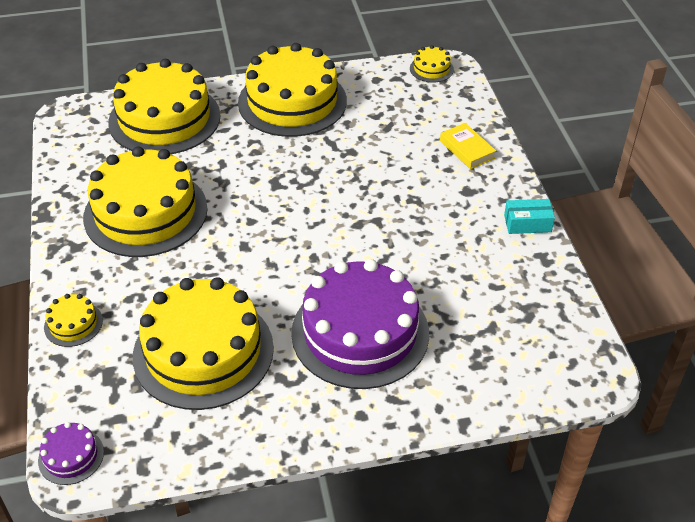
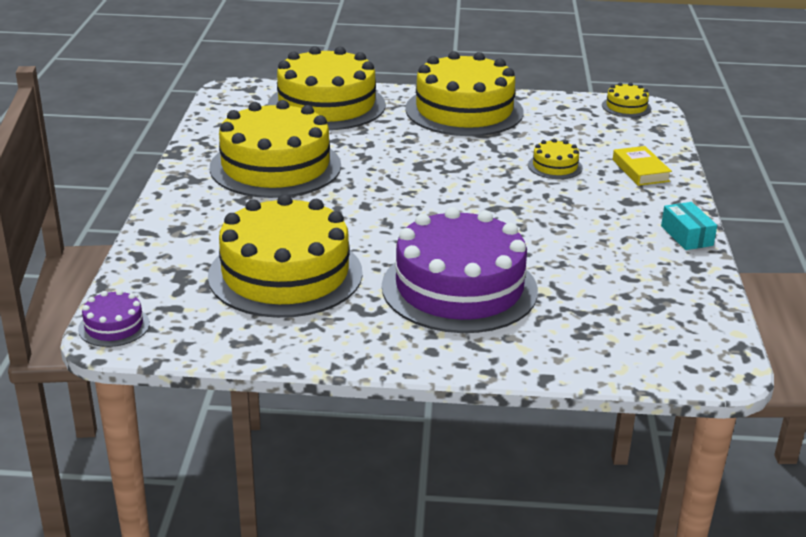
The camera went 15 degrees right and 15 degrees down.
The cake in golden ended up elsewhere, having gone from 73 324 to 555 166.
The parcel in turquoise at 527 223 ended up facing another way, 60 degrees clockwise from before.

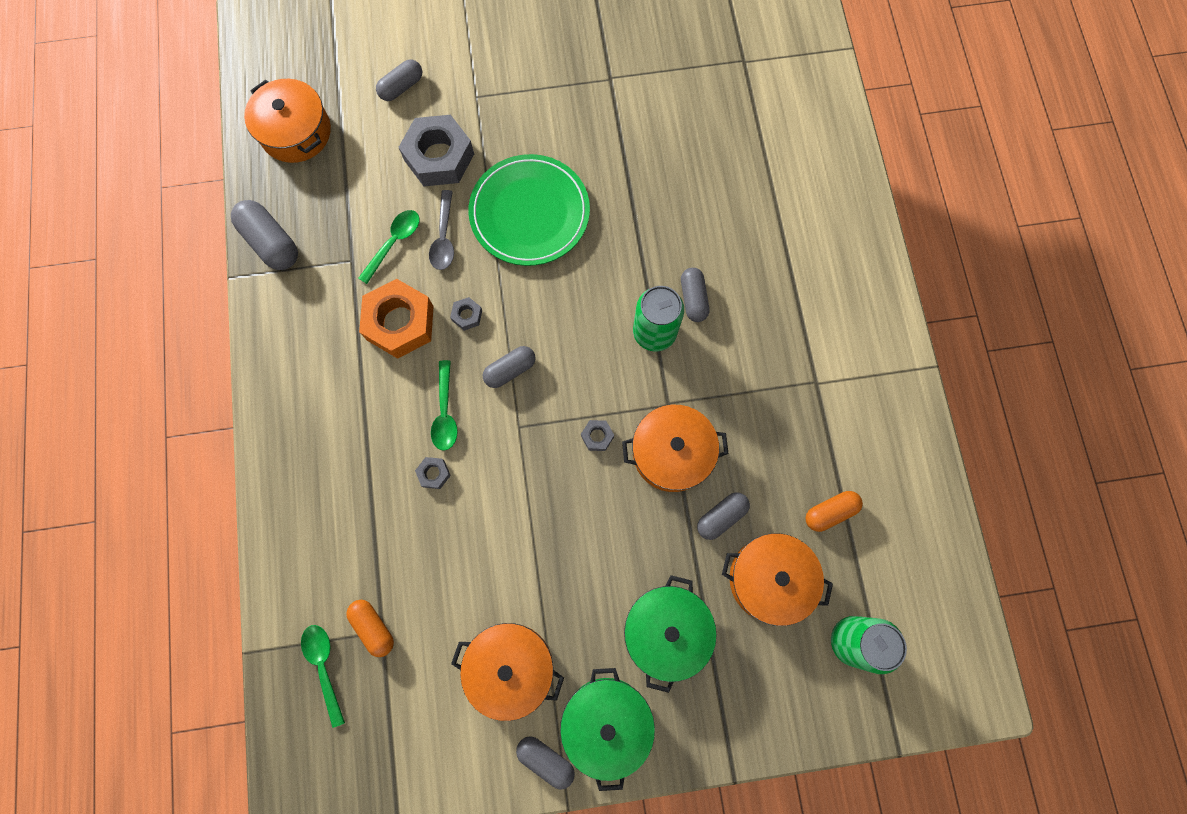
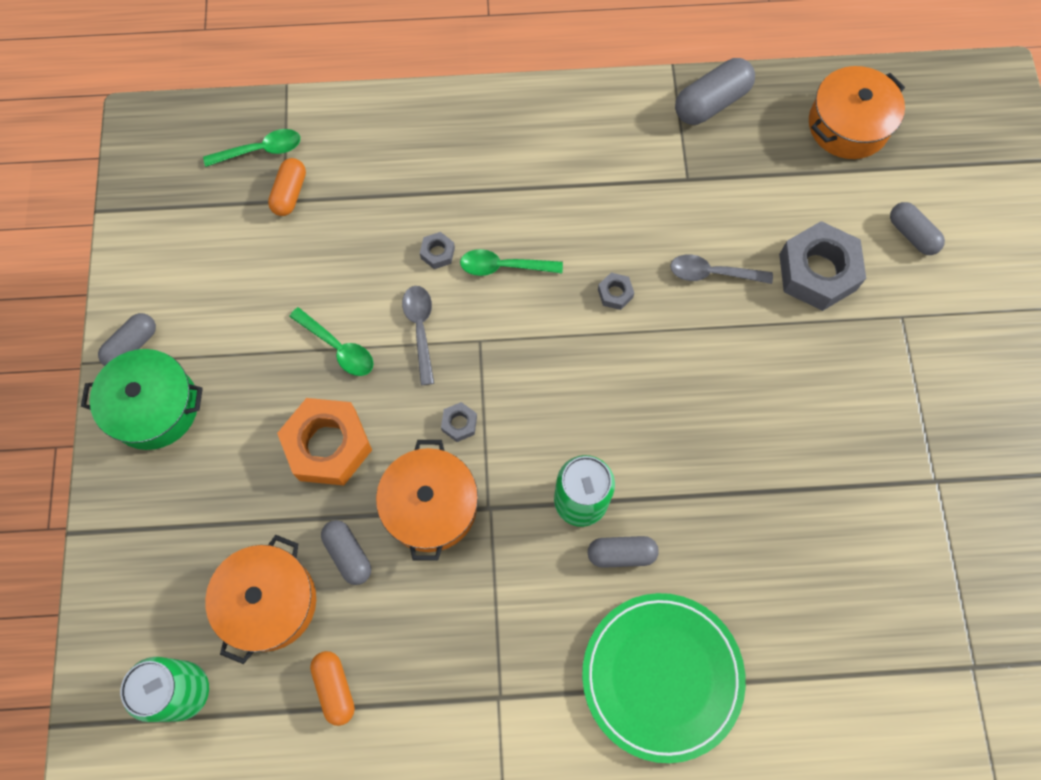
The camera went 95 degrees right and 5 degrees down.
The second view lost the cooking pot in bright orange at 511 667.
The second view lost the pill in gray at 510 370.
The second view lost the cooking pot in leaf-green at 666 631.
The second view gained the teaspoon in gray at 420 329.
The teaspoon in leaf-green ended up elsewhere, having gone from 394 243 to 338 347.
The nut in bright orange ended up elsewhere, having gone from 400 323 to 328 445.
The flat dish in leaf-green ended up elsewhere, having gone from 529 213 to 662 676.
The pill in bright orange at 373 627 ended up facing another way, 45 degrees counterclockwise from before.

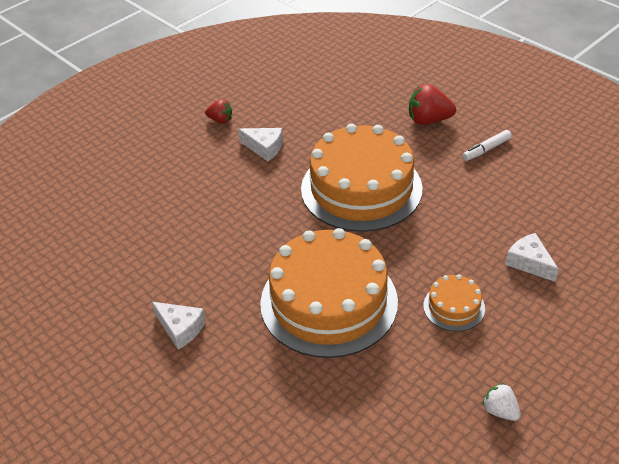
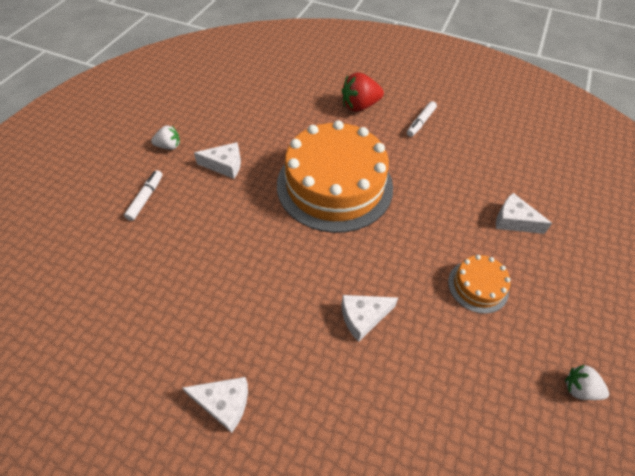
The camera went 25 degrees left and 10 degrees up.
The second view gained the marker pen in pure white at 146 198.
Where the cake in bright orange stood at 329 302, the cheese in pure white came to stand at 363 317.
What was the berry in scarlet at 220 120 turned into the berry in pure white at 169 146.

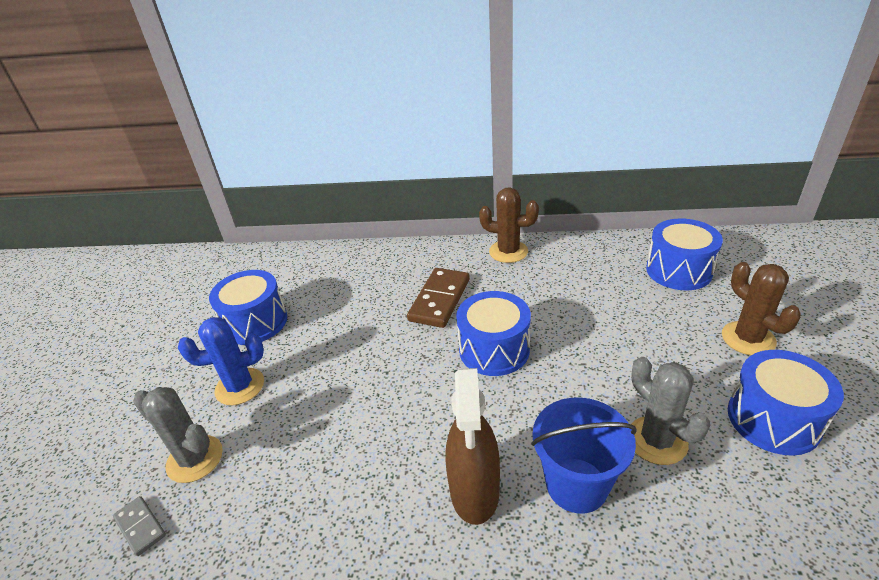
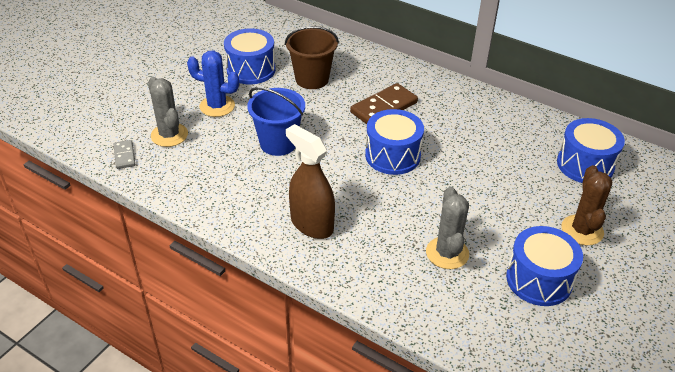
The camera went 25 degrees right and 5 degrees up.
The second view lost the prickly plant in russet at 508 251.
The second view gained the sand bucket in russet at 312 79.
The sand bucket in blue ended up elsewhere, having gone from 576 485 to 278 143.
The spray cleaner in russet at 475 491 ended up facing another way, 105 degrees clockwise from before.

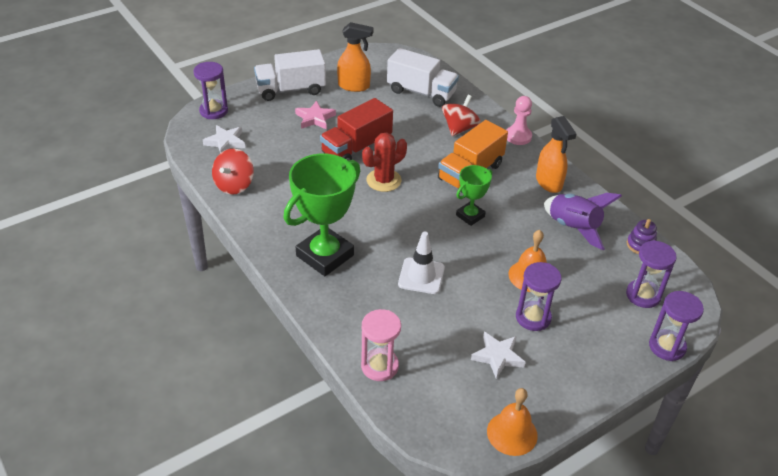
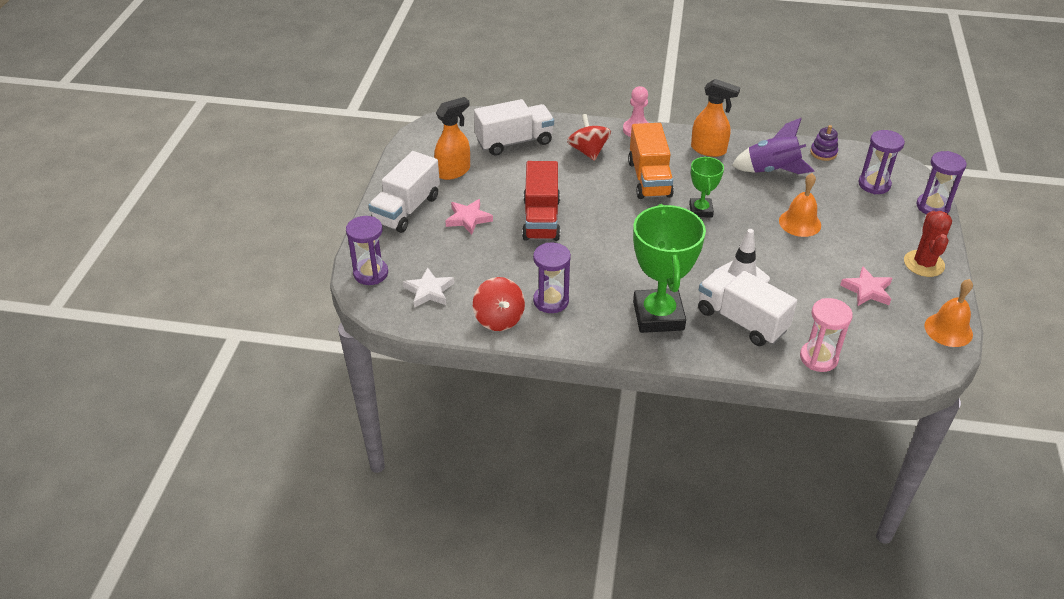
The camera went 45 degrees left and 0 degrees up.
The second view gained the truck in pure white at 741 320.
The prickly plant in scarlet ended up elsewhere, having gone from 383 180 to 924 264.
The hourglass in royal purple ended up elsewhere, having gone from 533 317 to 551 301.
What was the star in pure white at 497 356 turned into the star in pink at 867 290.

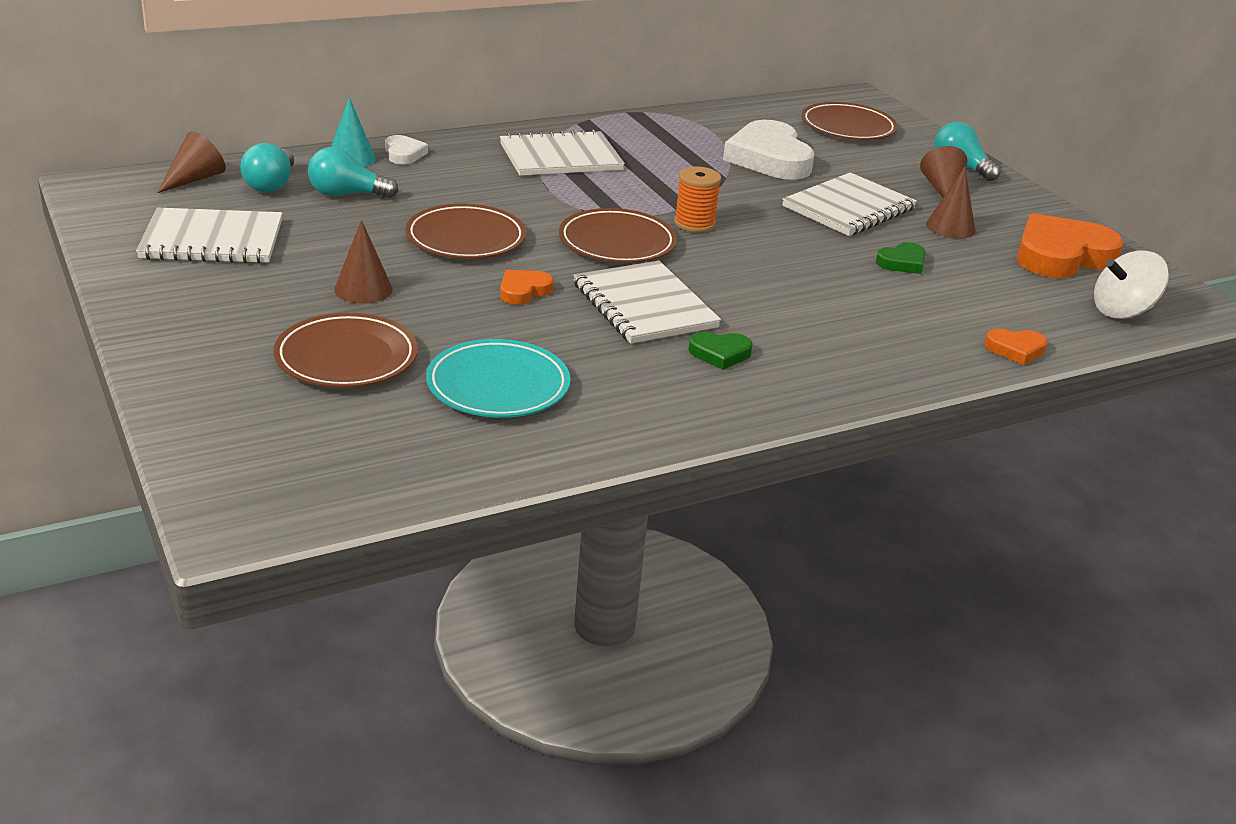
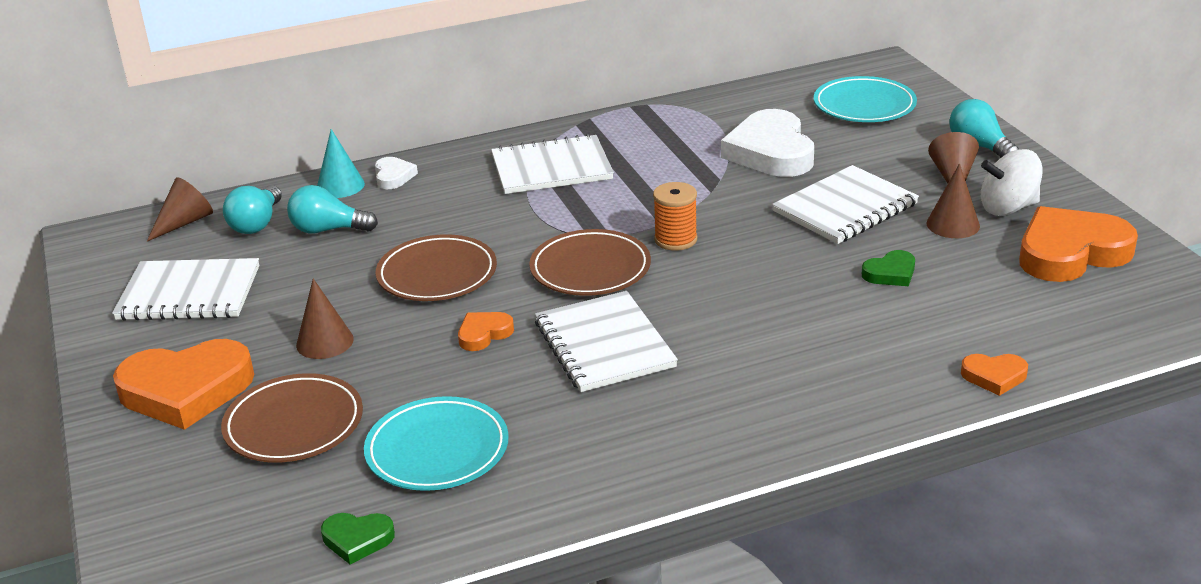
The camera went 10 degrees right and 0 degrees up.
The second view gained the heart in bright orange at 186 390.
The heart in leaf-green ended up elsewhere, having gone from 720 353 to 357 539.
The spinning top in pure white ended up elsewhere, having gone from 1122 311 to 1008 208.
What was the flat dish in russet at 848 127 turned into the flat dish in turquoise at 864 105.

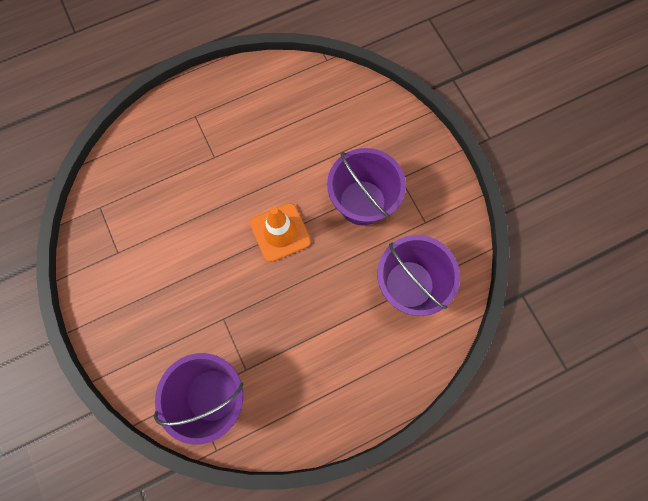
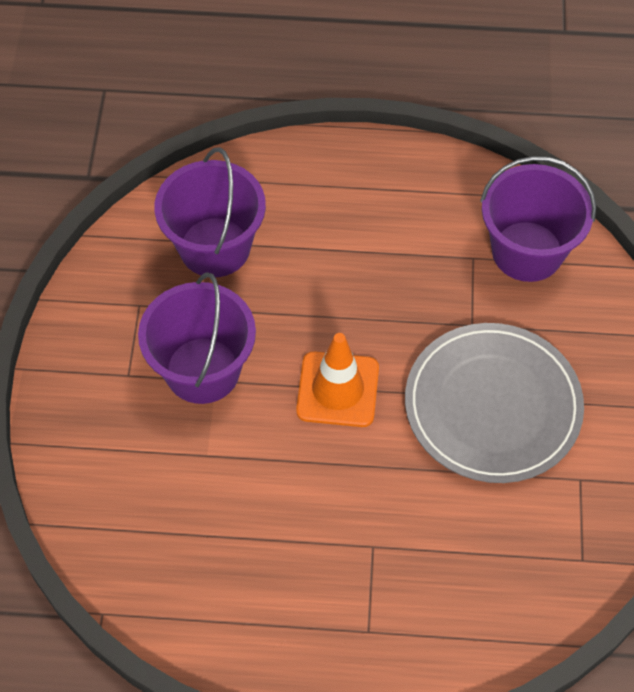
The camera went 150 degrees left and 15 degrees down.
The second view gained the flat dish in gray at 492 405.

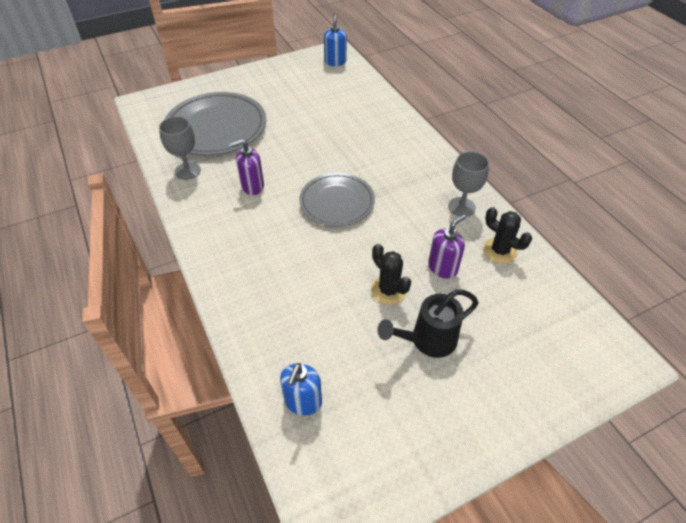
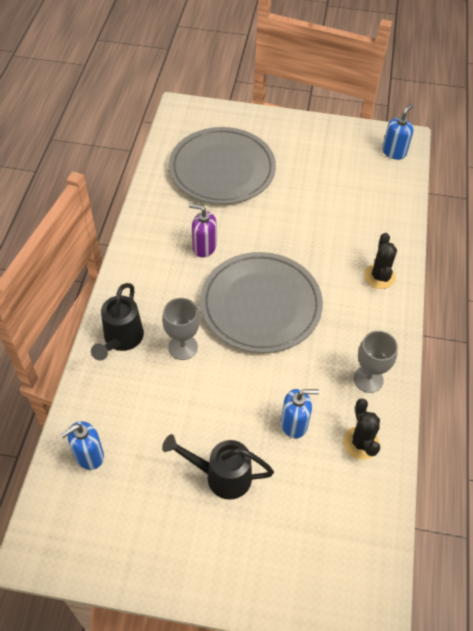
The camera went 35 degrees right and 5 degrees up.
The second view gained the watering can in ebony at 121 339.
The goblet in gray ended up elsewhere, having gone from 187 171 to 183 347.
The prickly plant in ebony ended up elsewhere, having gone from 388 290 to 379 276.
What was the soap dispenser in royal purple at 442 267 turned into the soap dispenser in blue at 294 424.
The size of the flat dish in gray at 337 202 changed by a factor of 1.55.

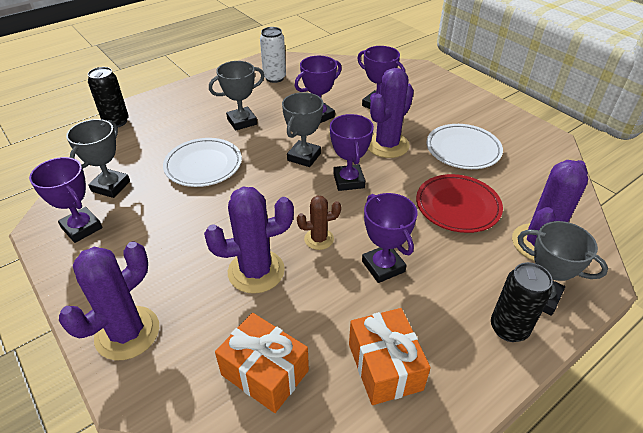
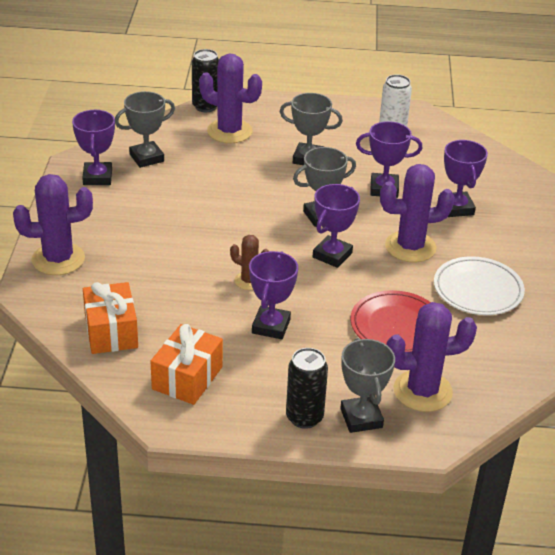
The camera went 40 degrees right and 5 degrees down.
The second view lost the flat dish in pure white at 203 165.
The prickly plant in royal purple ended up elsewhere, having gone from 256 271 to 229 131.

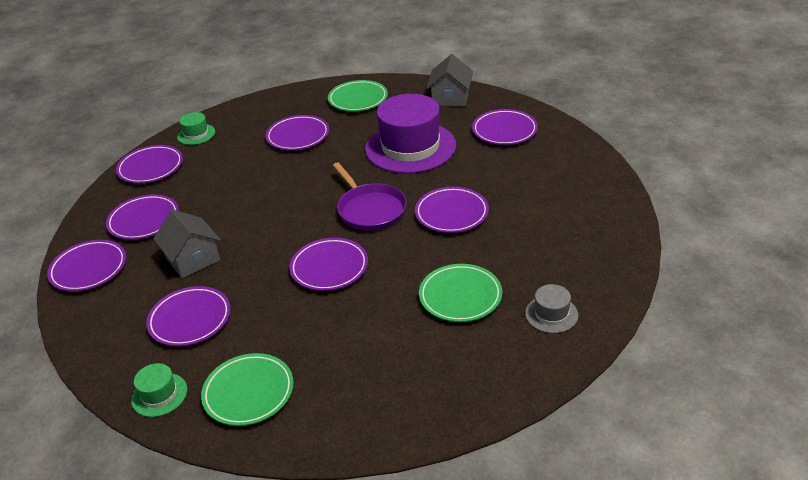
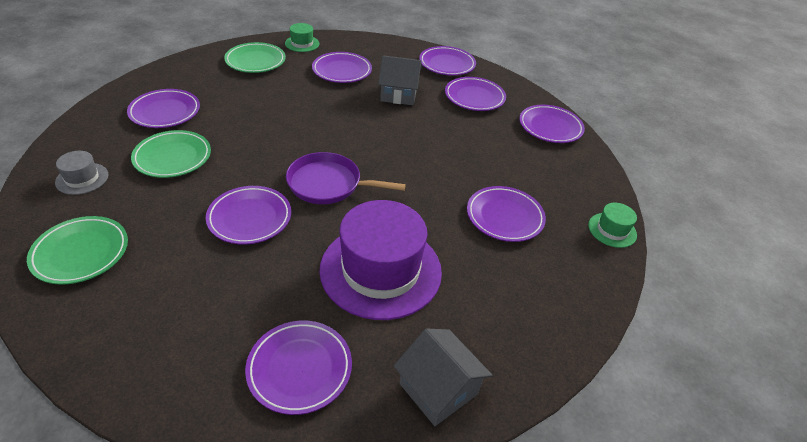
The camera went 125 degrees right and 5 degrees up.
The top hat in leaf-green ended up elsewhere, having gone from 196 134 to 612 230.
The flat dish in royal purple ended up elsewhere, having gone from 329 268 to 165 112.
The flat dish in leaf-green ended up elsewhere, having gone from 358 99 to 81 253.

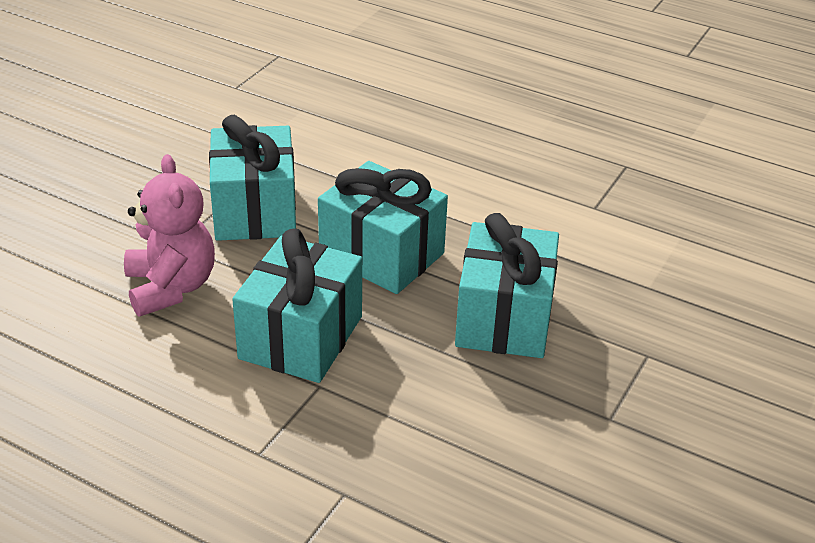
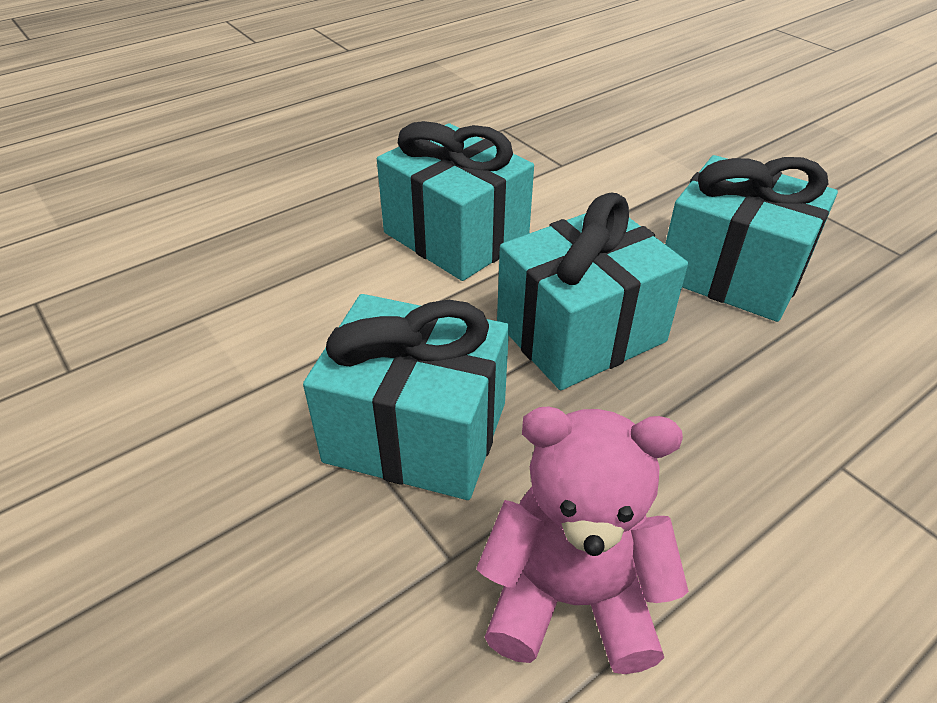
The camera went 65 degrees left and 5 degrees up.
The gift in turquoise ended up elsewhere, having gone from 301 337 to 455 236.

